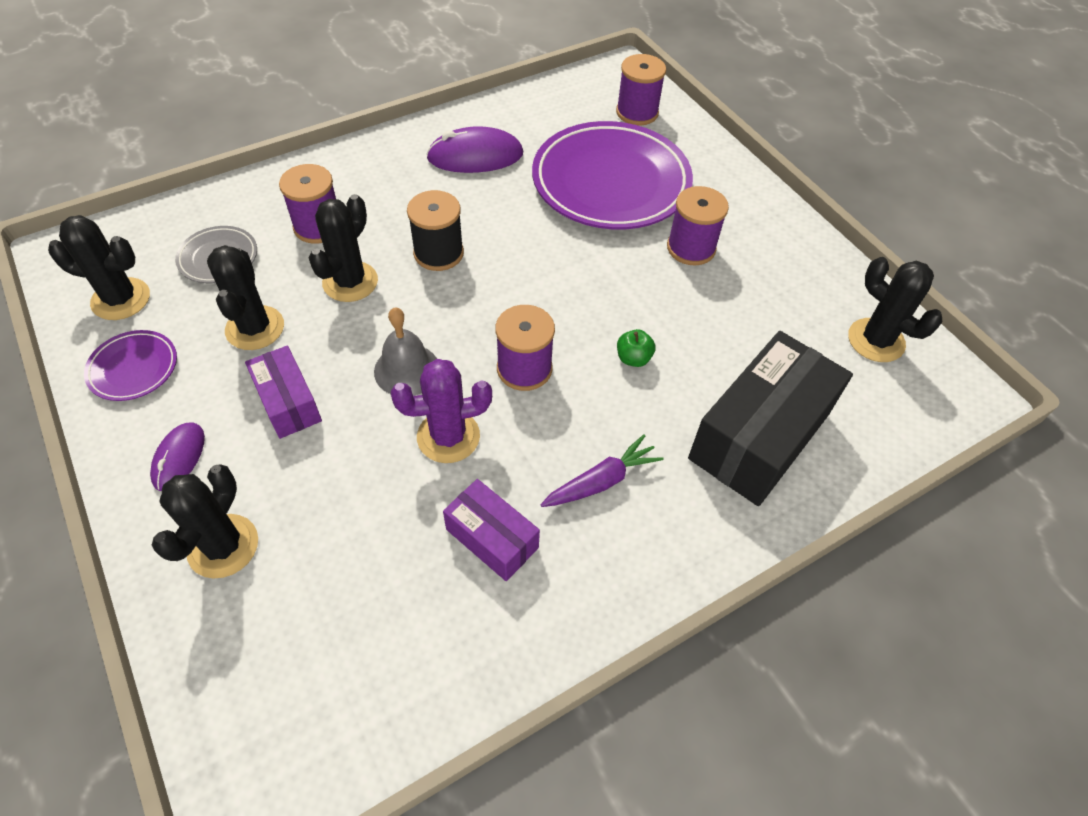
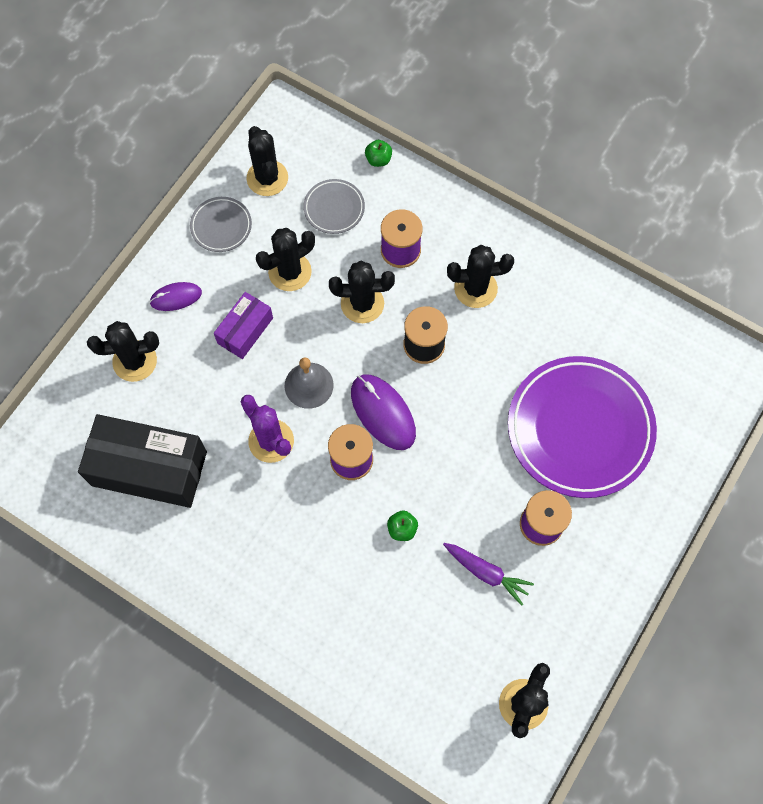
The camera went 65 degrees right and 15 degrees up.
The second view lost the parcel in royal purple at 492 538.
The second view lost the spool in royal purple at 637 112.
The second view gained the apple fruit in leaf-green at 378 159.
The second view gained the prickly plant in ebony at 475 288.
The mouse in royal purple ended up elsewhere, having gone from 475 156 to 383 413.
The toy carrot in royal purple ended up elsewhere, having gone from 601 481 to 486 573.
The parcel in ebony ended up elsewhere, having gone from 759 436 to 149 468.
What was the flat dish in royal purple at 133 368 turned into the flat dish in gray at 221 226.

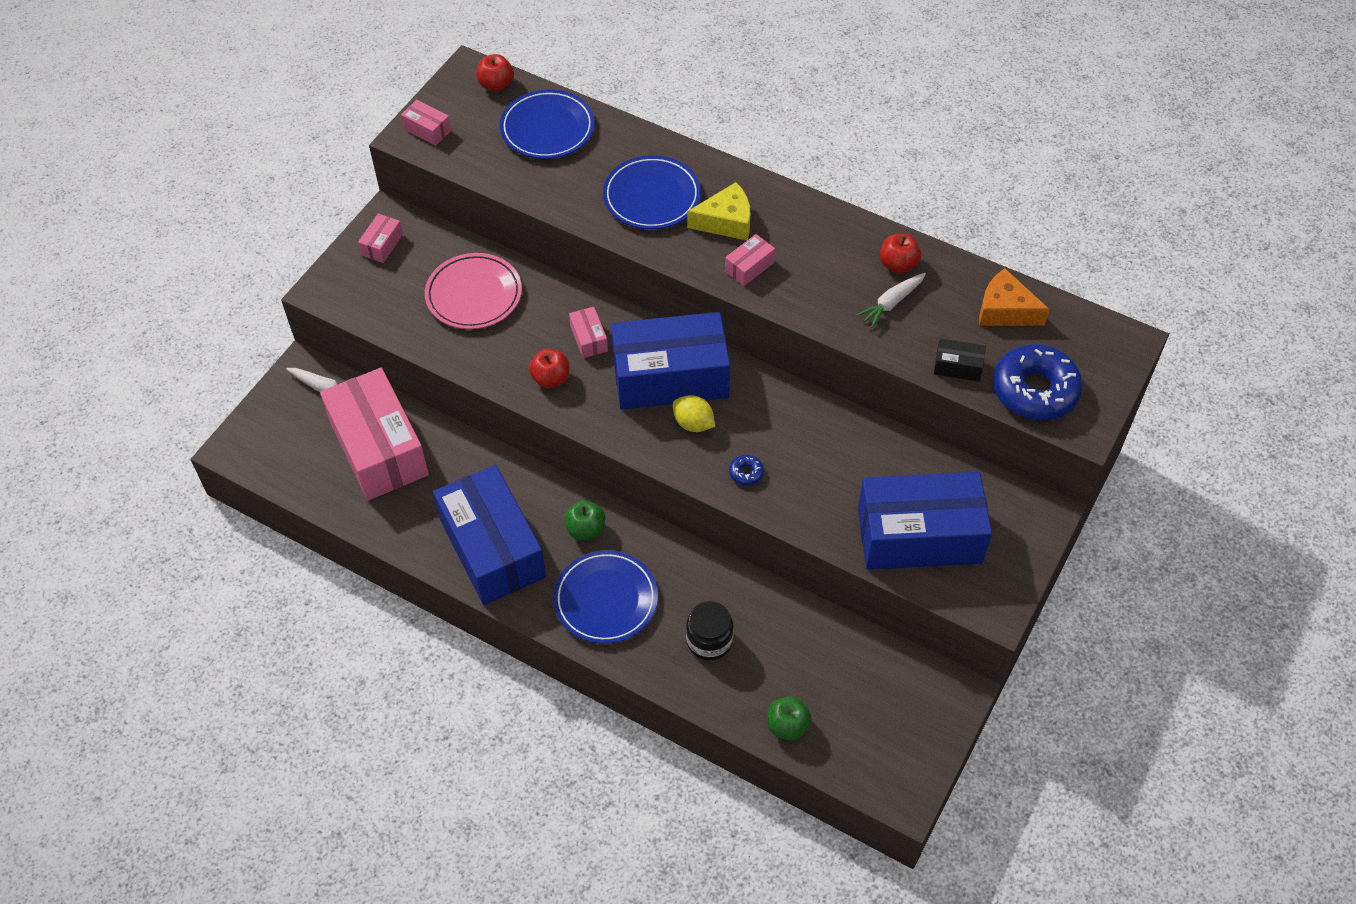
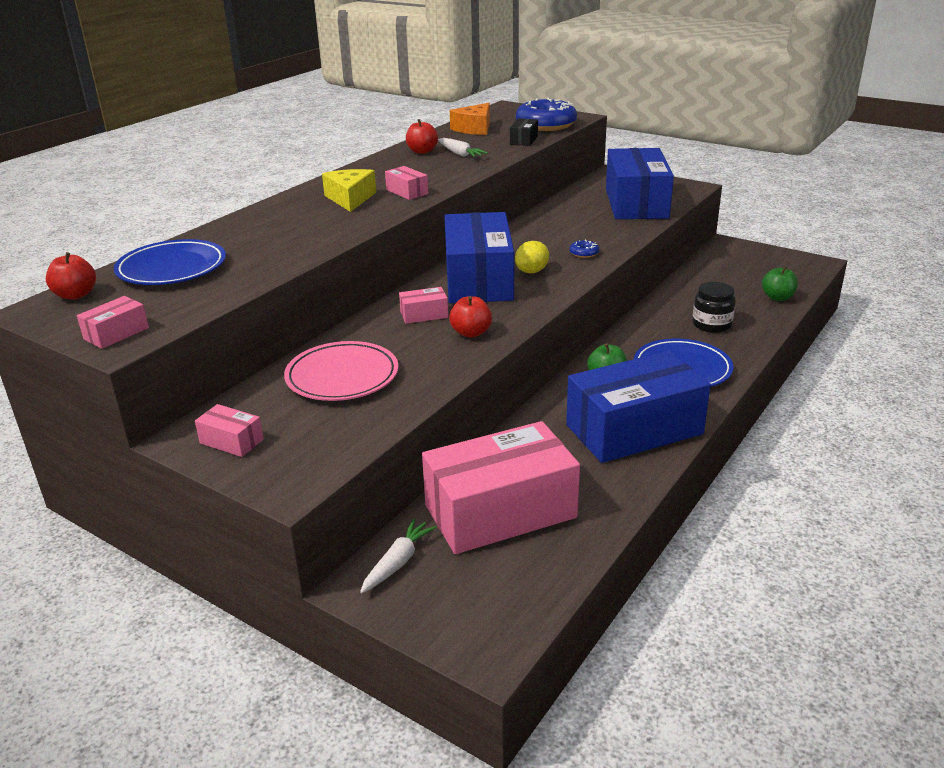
The camera went 85 degrees left and 25 degrees down.
The second view lost the flat dish in blue at 652 196.

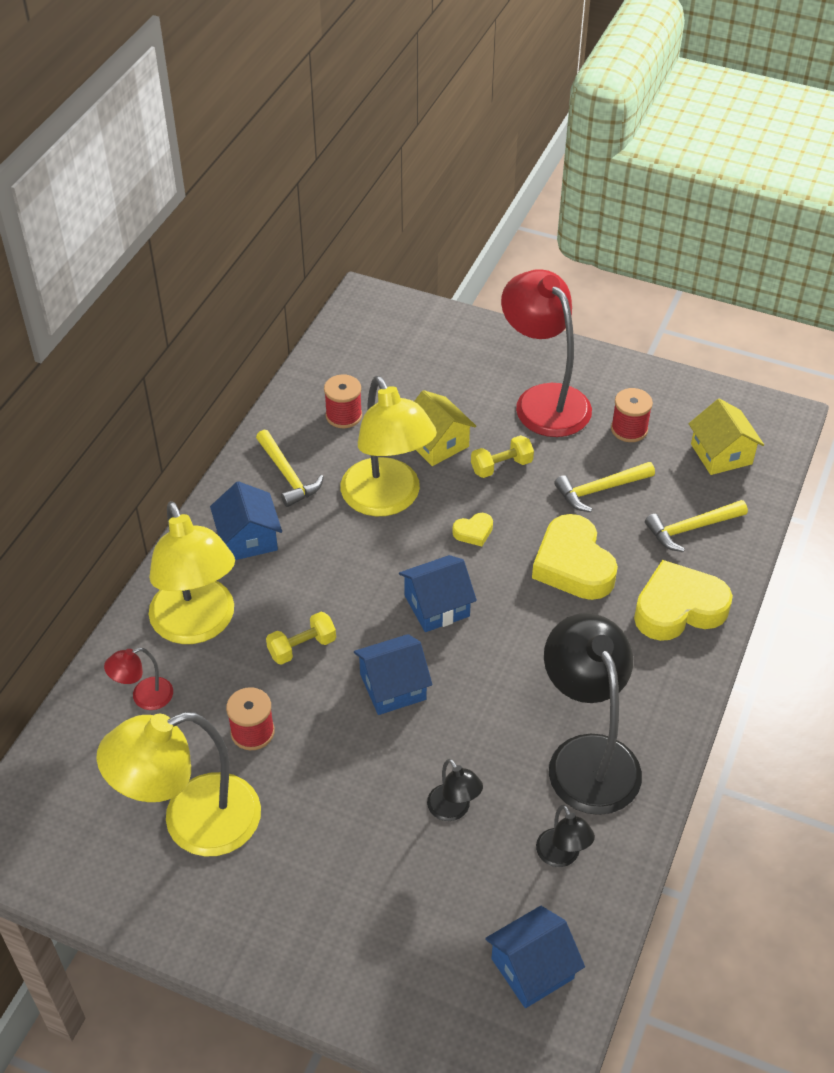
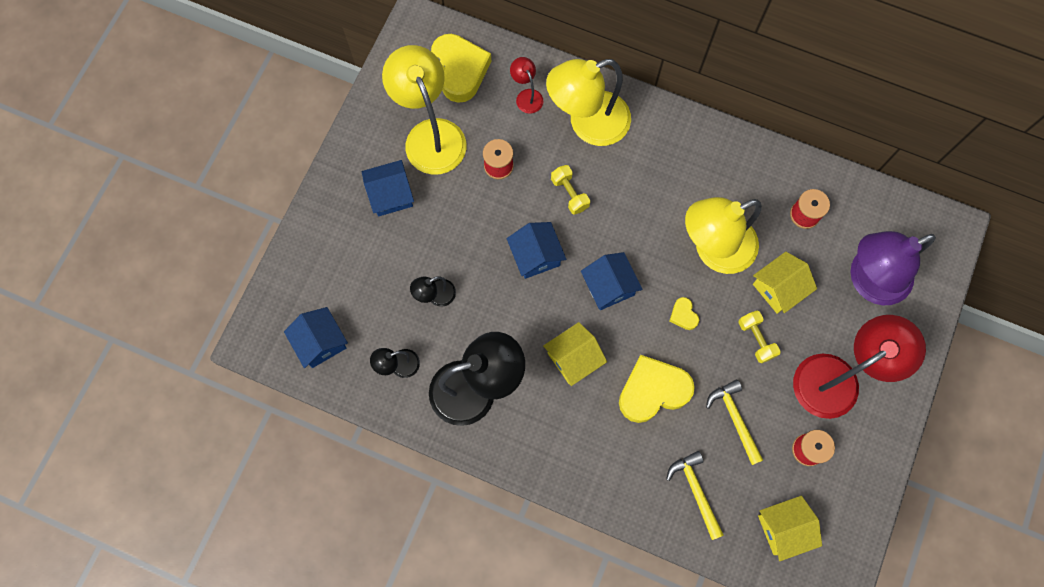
The camera went 90 degrees right and 25 degrees up.
The second view lost the claw hammer in golden at 287 475.
The second view gained the toy house in golden at 573 358.
The second view gained the lamp in royal purple at 868 281.
The toy house in blue ended up elsewhere, having gone from 248 538 to 390 195.
The heart in golden ended up elsewhere, having gone from 678 608 to 460 70.

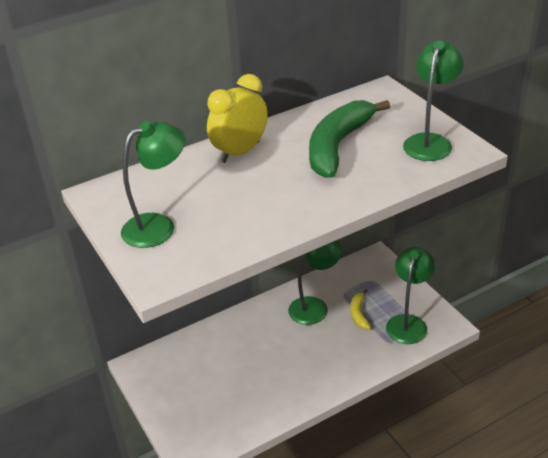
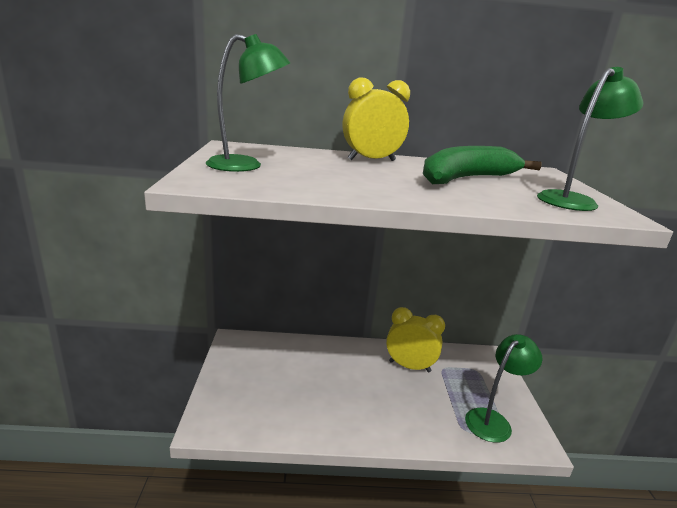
The camera went 25 degrees right and 15 degrees down.
The second view lost the banana in golden at 359 314.
Where the lamp in leaf-green stood at 315 306, the bedside clock in golden came to stand at 409 366.

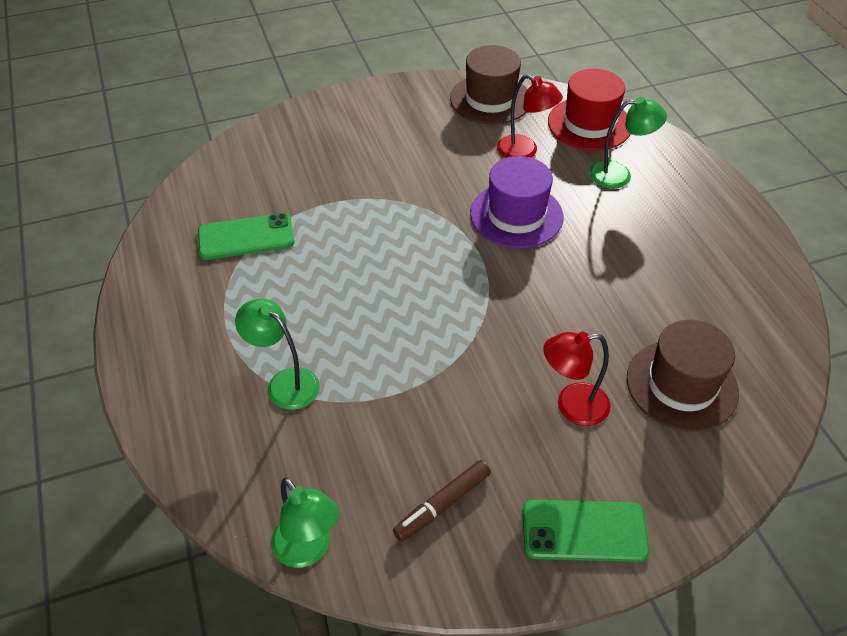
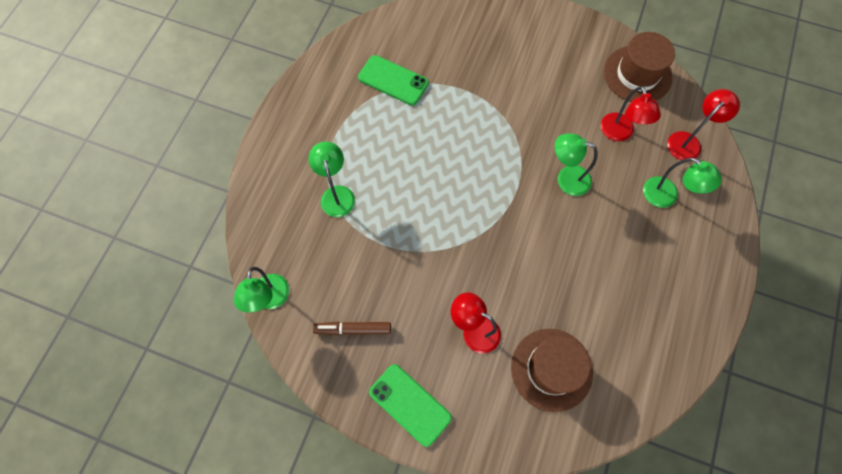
The camera went 40 degrees right and 20 degrees up.
Where the top hat in royal purple stood at 516 215, the lamp in leaf-green came to stand at 566 178.
Where the top hat in scarlet stood at 589 124, the lamp in scarlet came to stand at 688 141.

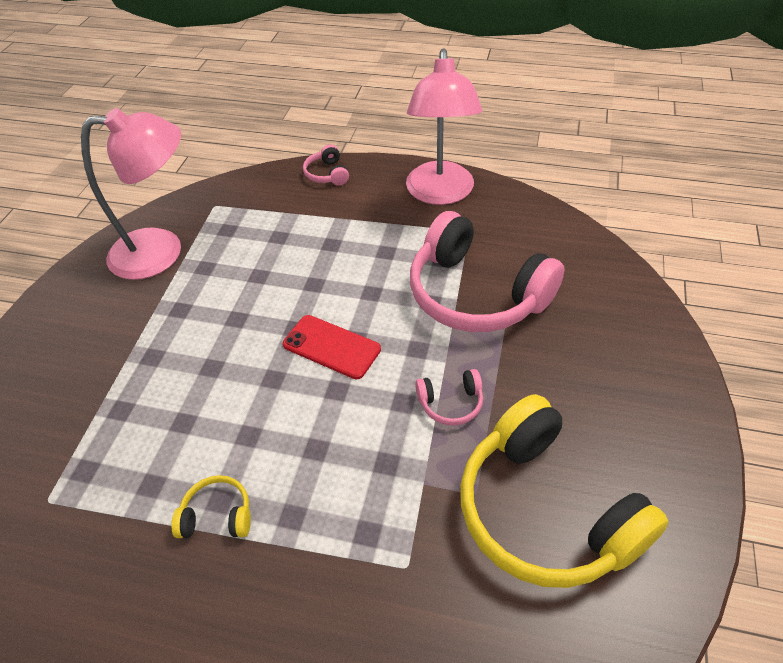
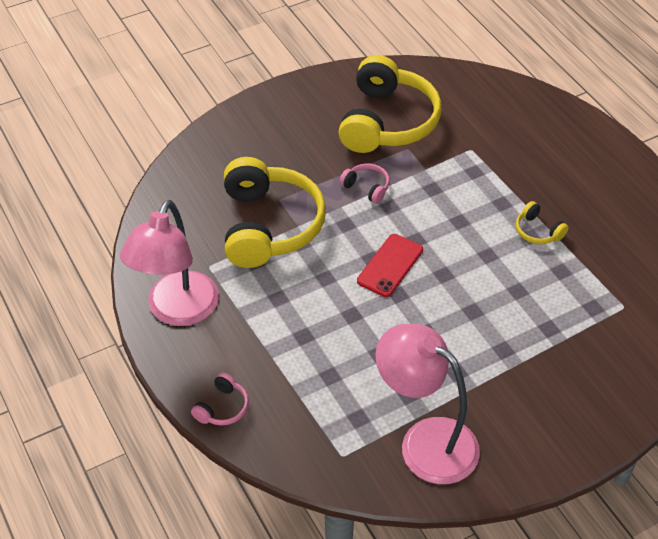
The camera went 135 degrees left and 0 degrees up.
What was the headphones in pink at 476 294 turned into the headphones in golden at 269 226.
The smartphone in scarlet at 331 347 ended up facing another way, 45 degrees clockwise from before.
The lamp in pink at 440 193 ended up facing another way, 150 degrees clockwise from before.

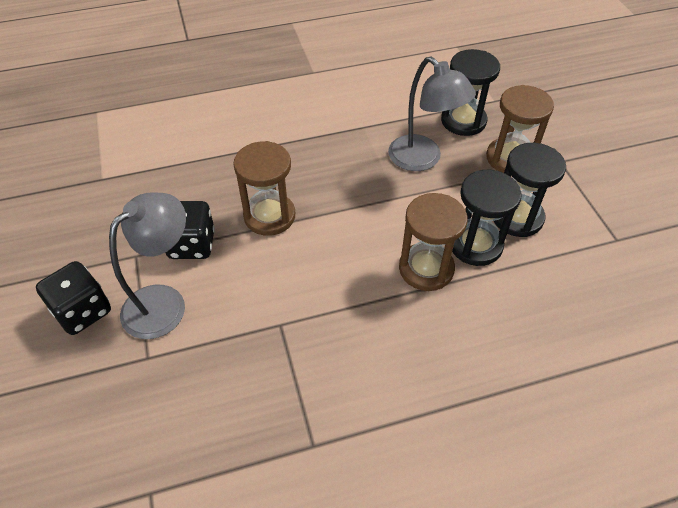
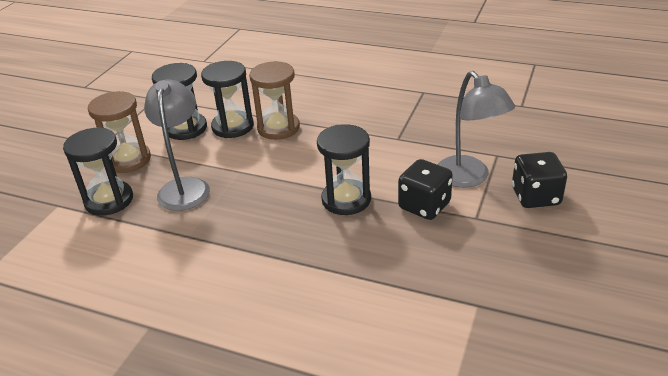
The camera went 140 degrees left and 15 degrees down.
What was the hourglass in russet at 269 216 turned into the hourglass in ebony at 346 199.
The lamp in gray at 164 302 ended up facing another way, 105 degrees counterclockwise from before.

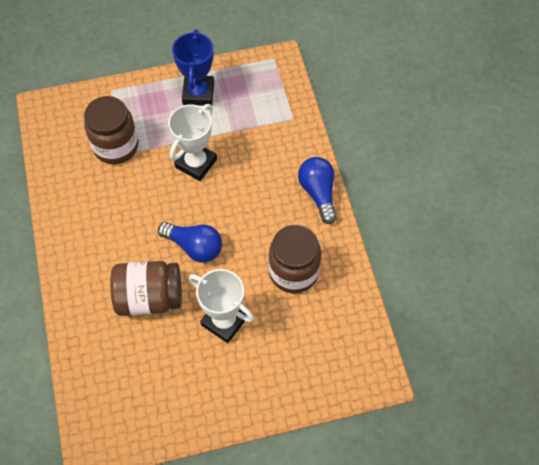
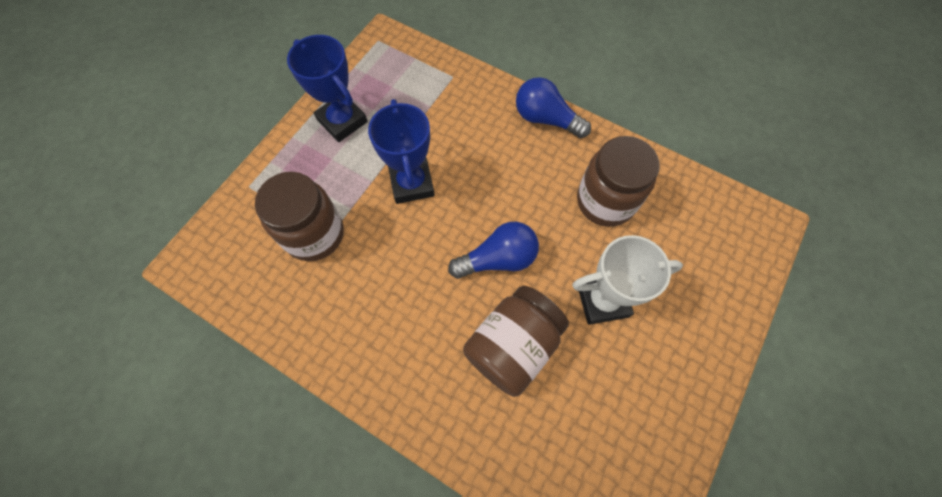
The camera went 45 degrees left and 5 degrees up.
What was the prize cup in pure white at 196 163 turned into the prize cup in blue at 412 183.

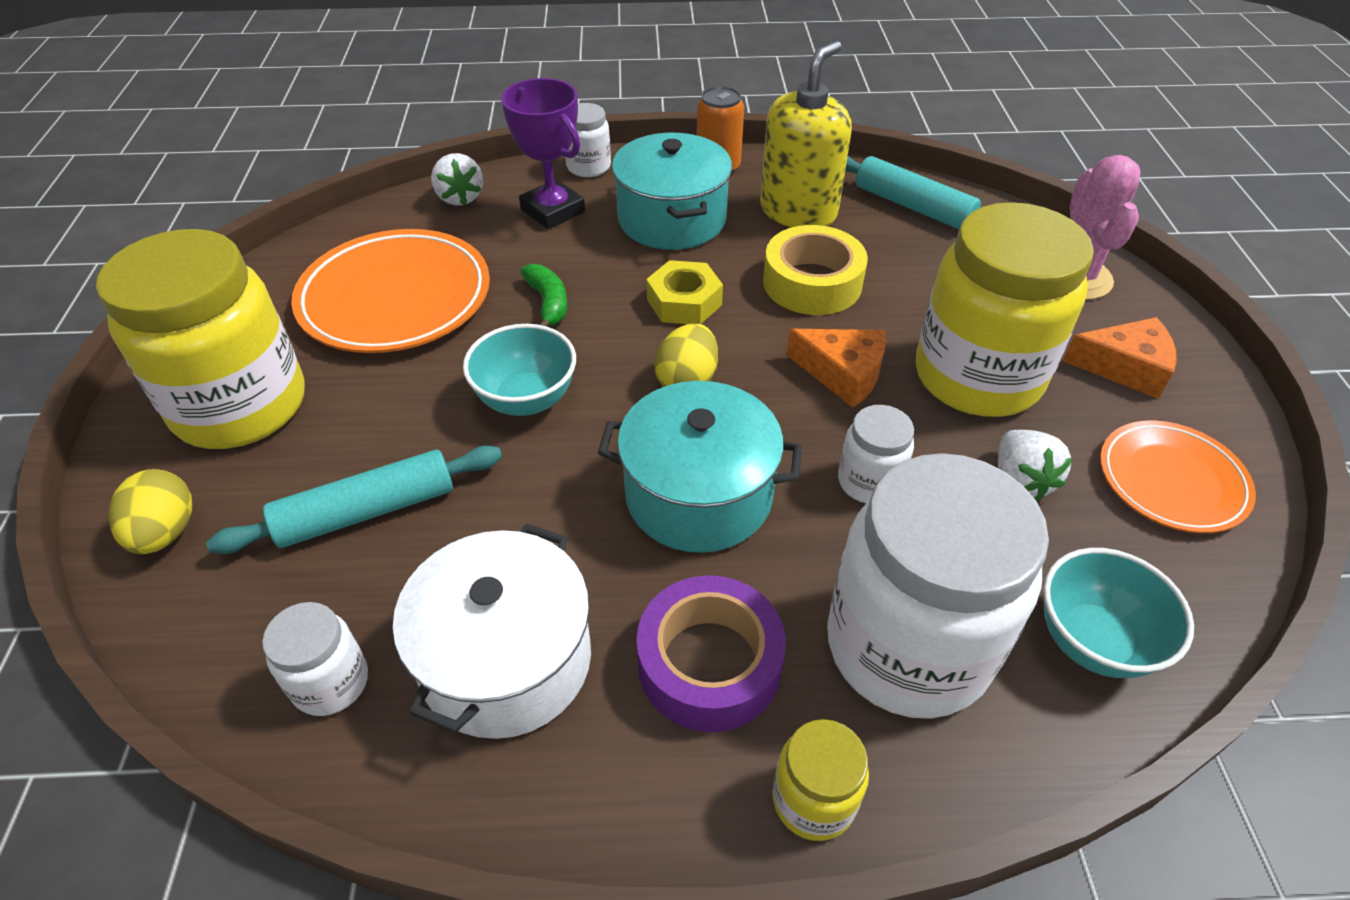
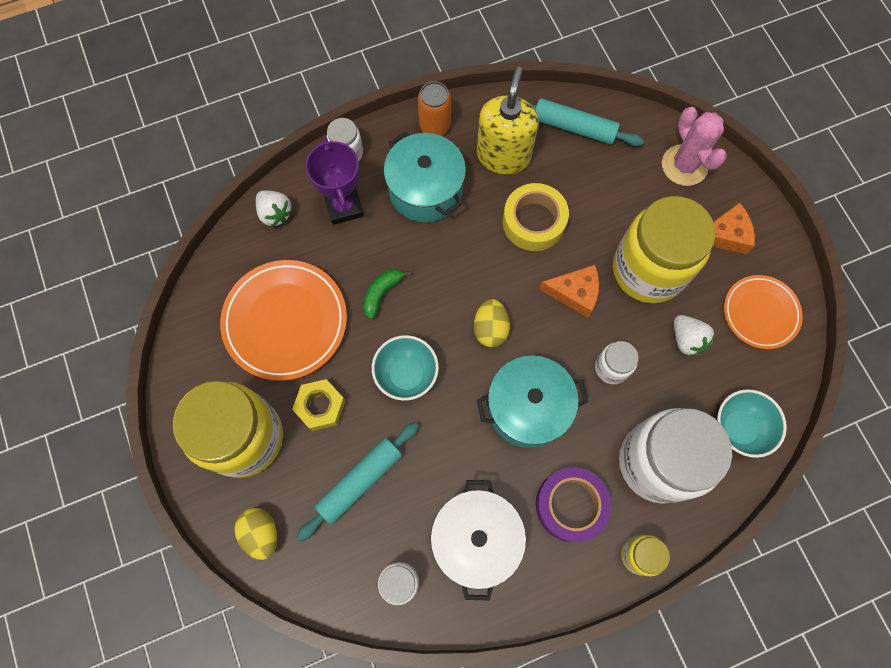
The camera went 20 degrees left and 25 degrees up.
The nut in golden ended up elsewhere, having gone from 684 302 to 320 406.
The prize cup in royal purple at 553 211 ended up facing another way, 45 degrees clockwise from before.
The banana in leaf-green at 548 303 ended up facing another way, 105 degrees counterclockwise from before.

